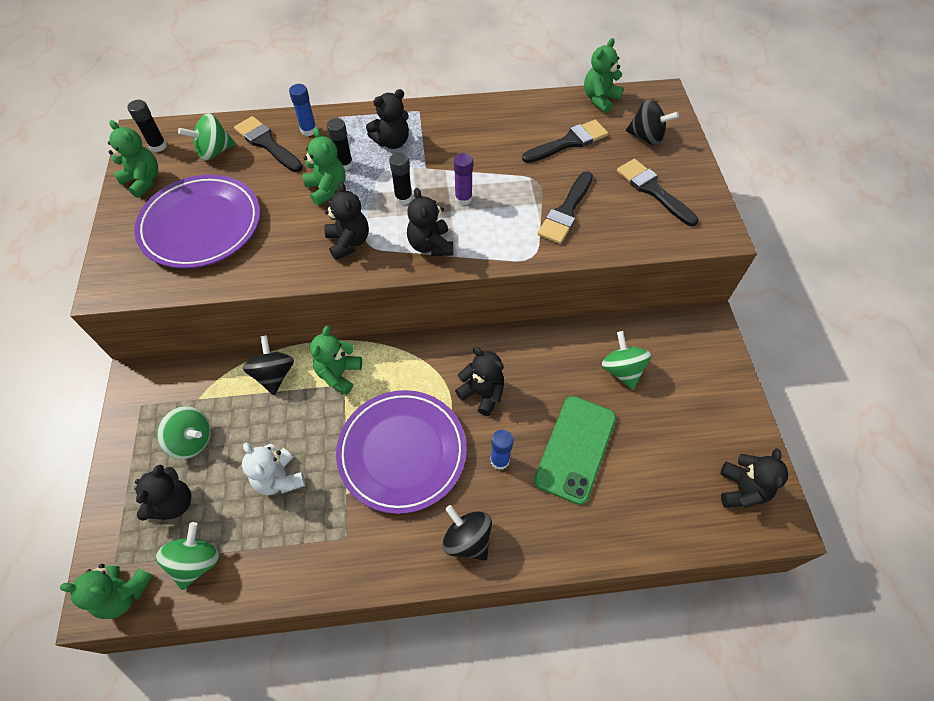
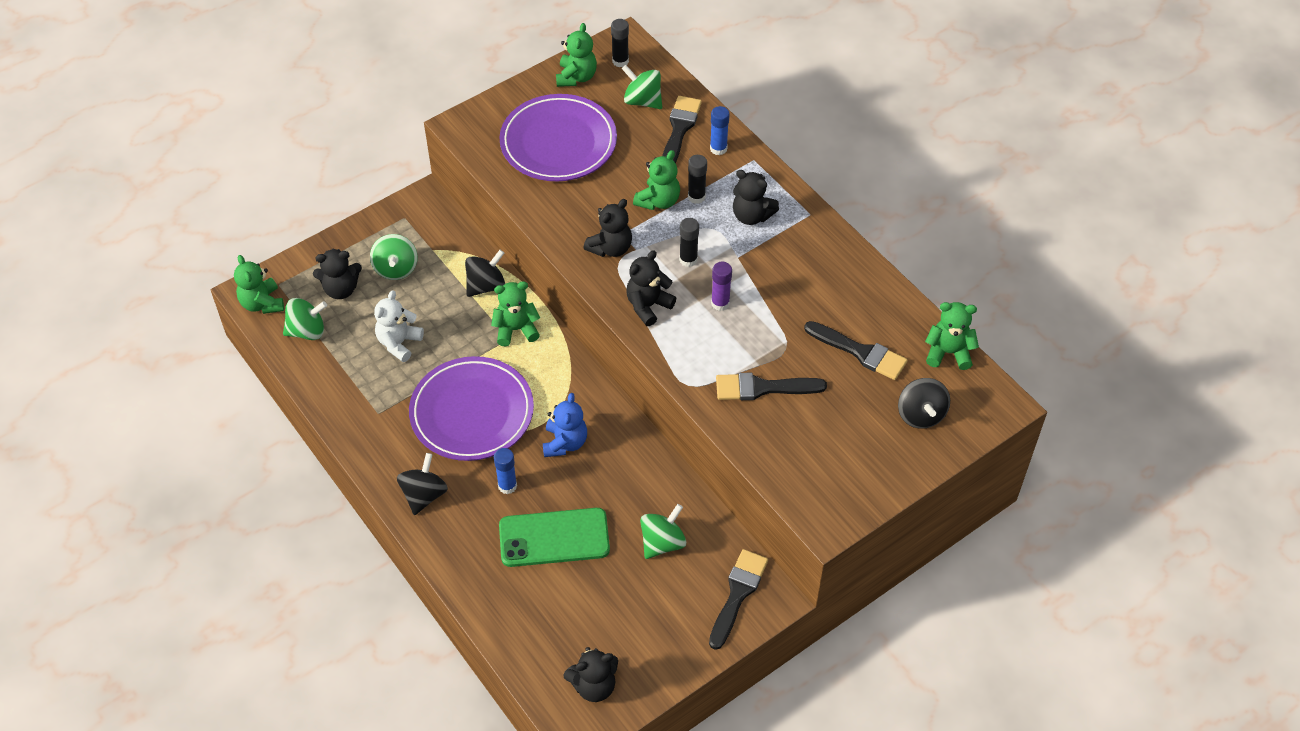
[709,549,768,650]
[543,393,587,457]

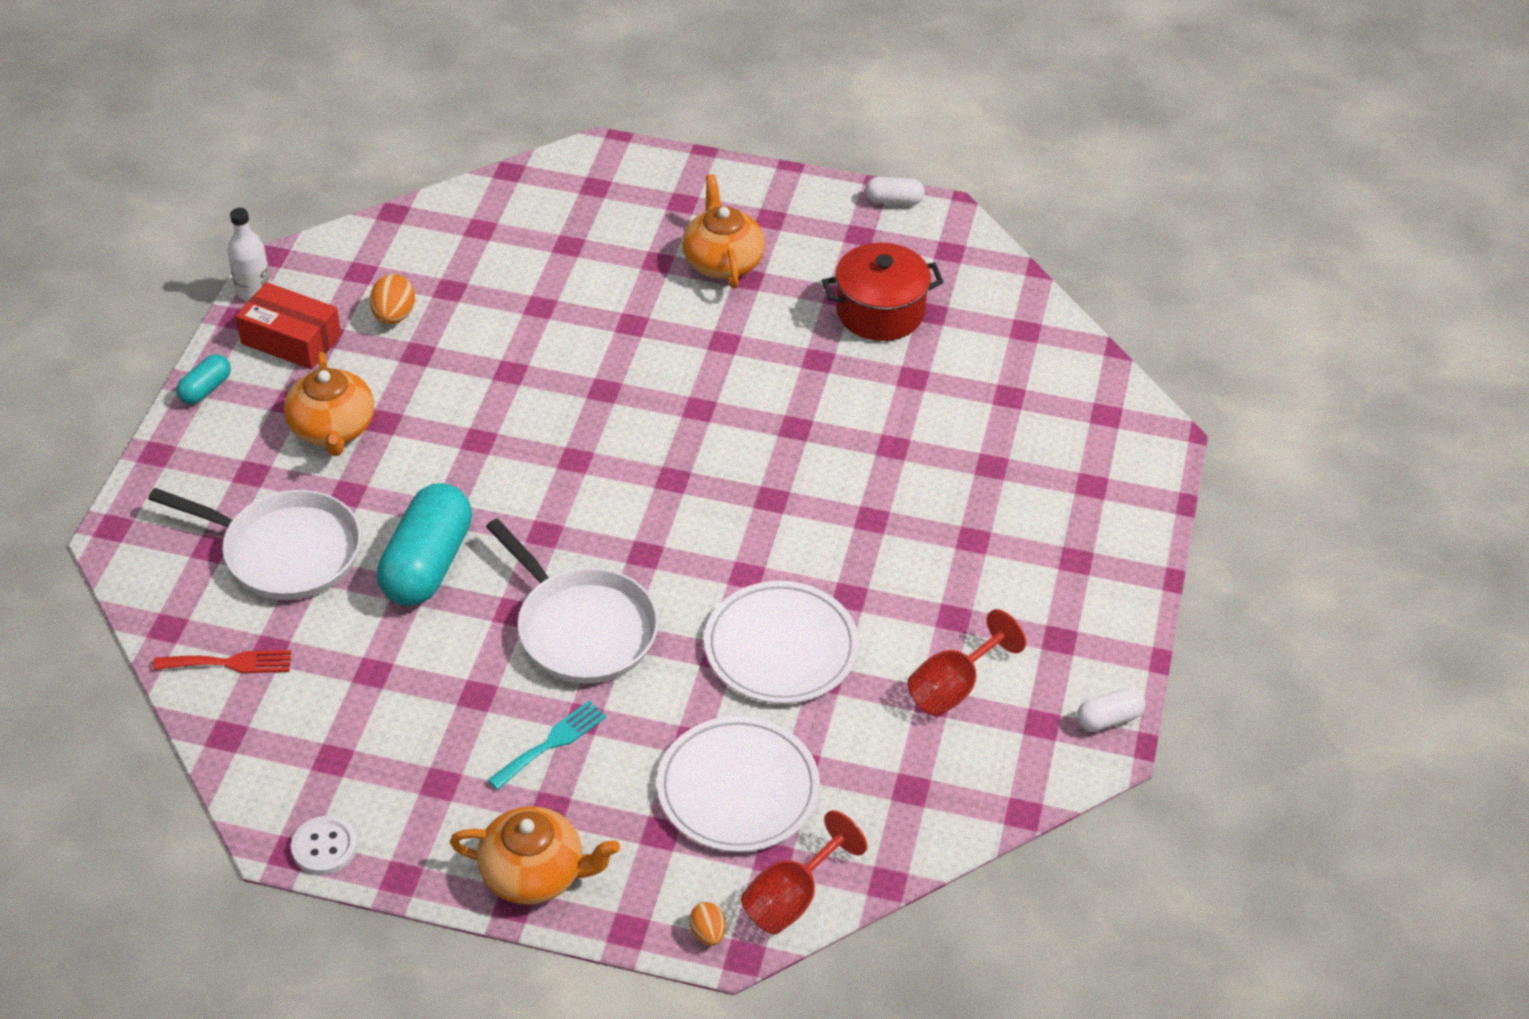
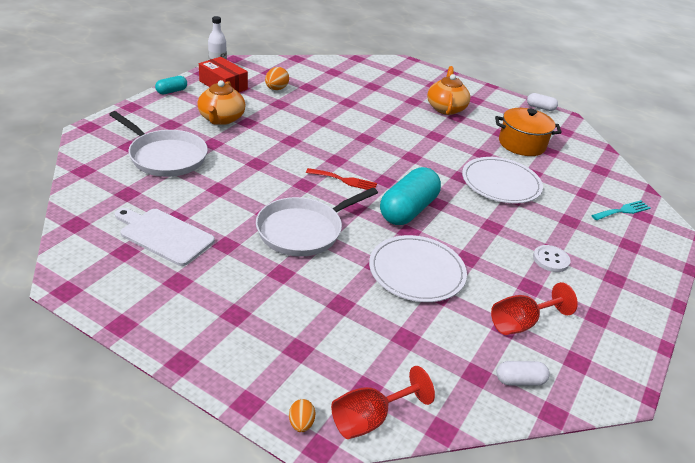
[450,806,620,905] (first image)
[115,208,215,266]
[306,168,377,190]
[533,245,571,272]
[380,167,441,225]
[591,200,651,220]
[462,157,543,203]
[496,361,550,386]
[495,108,562,156]
[256,188,378,257]

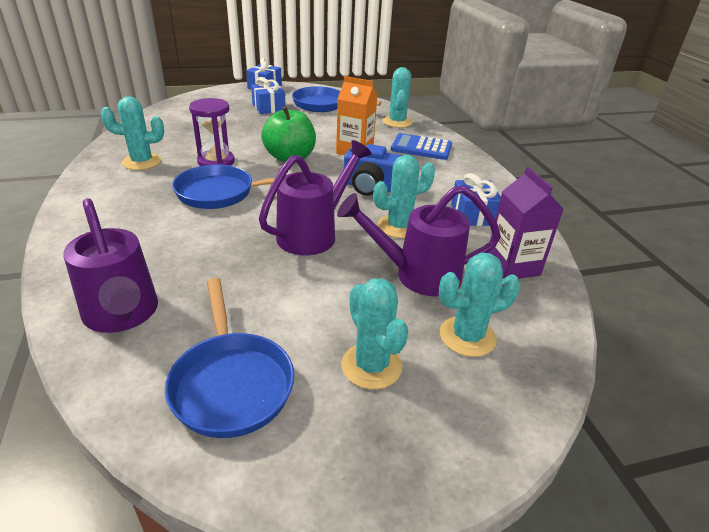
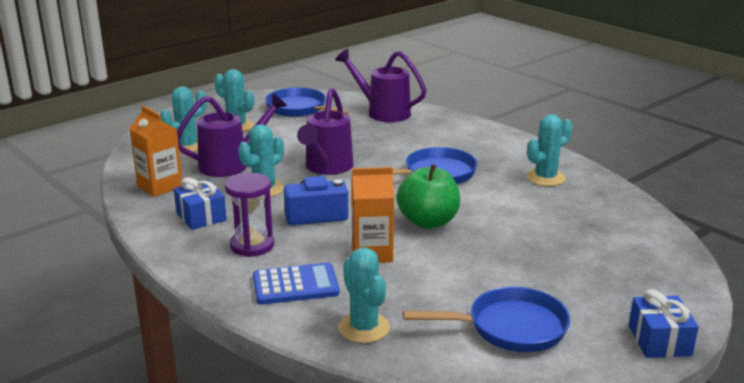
[251,77,285,114] (first image)
[225,173,274,257]
[129,106,182,197]

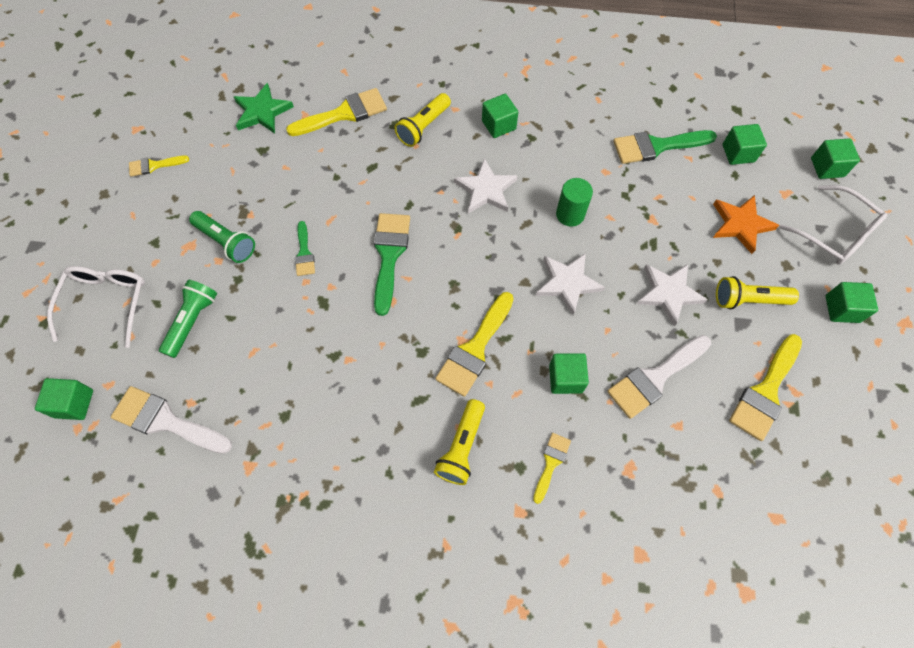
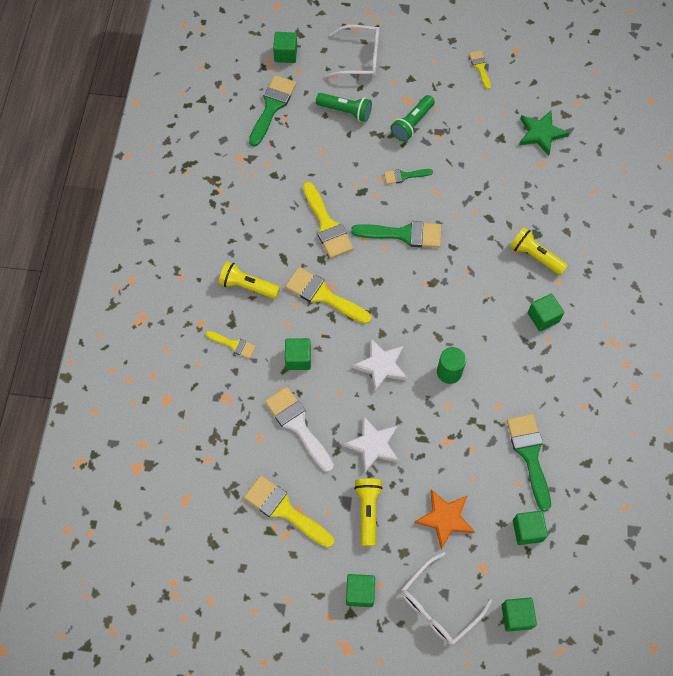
[454,158,517,213] (first image)
[303,182,353,258]
[249,75,296,147]

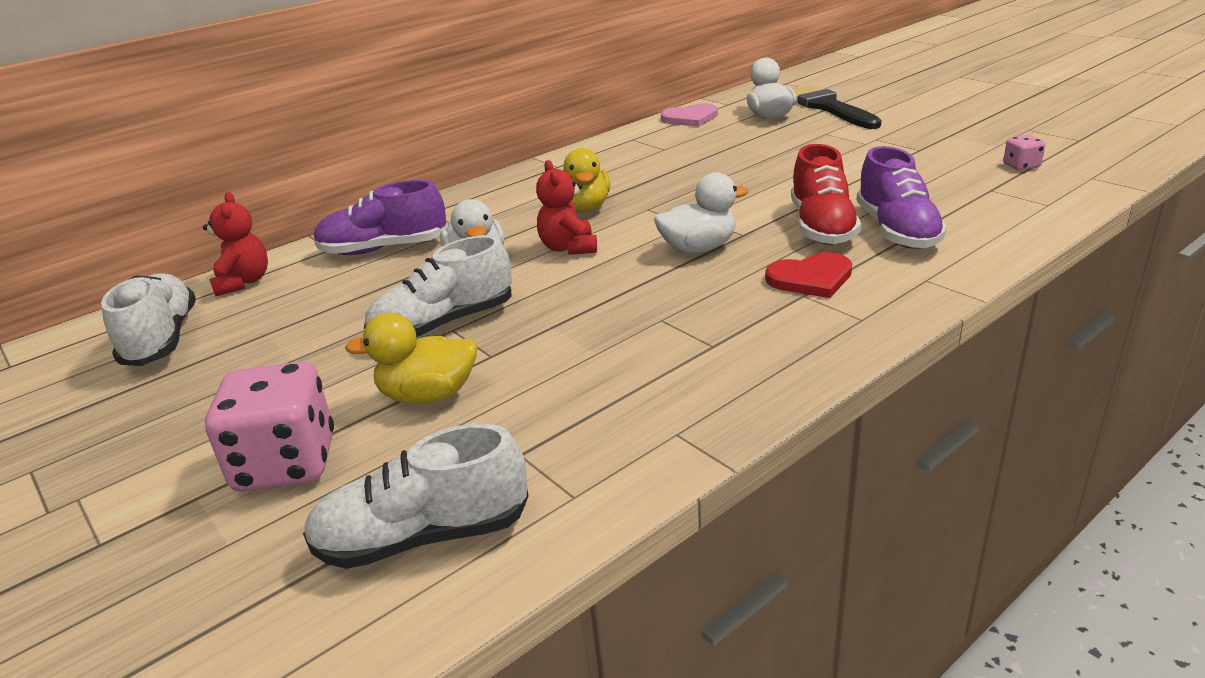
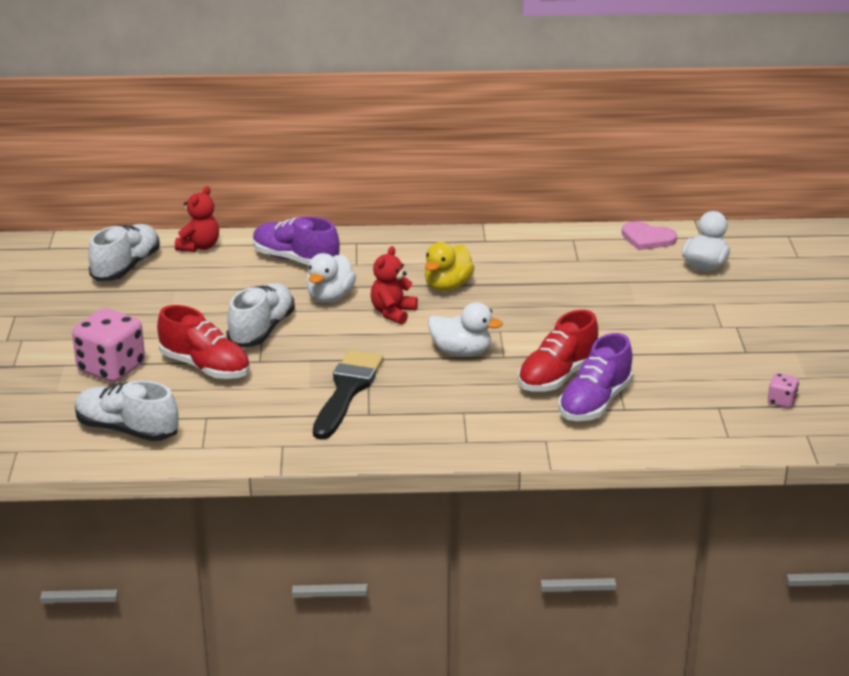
[765,252,852,298] (first image)
[313,350,384,440]
[157,305,250,379]
[227,283,295,347]

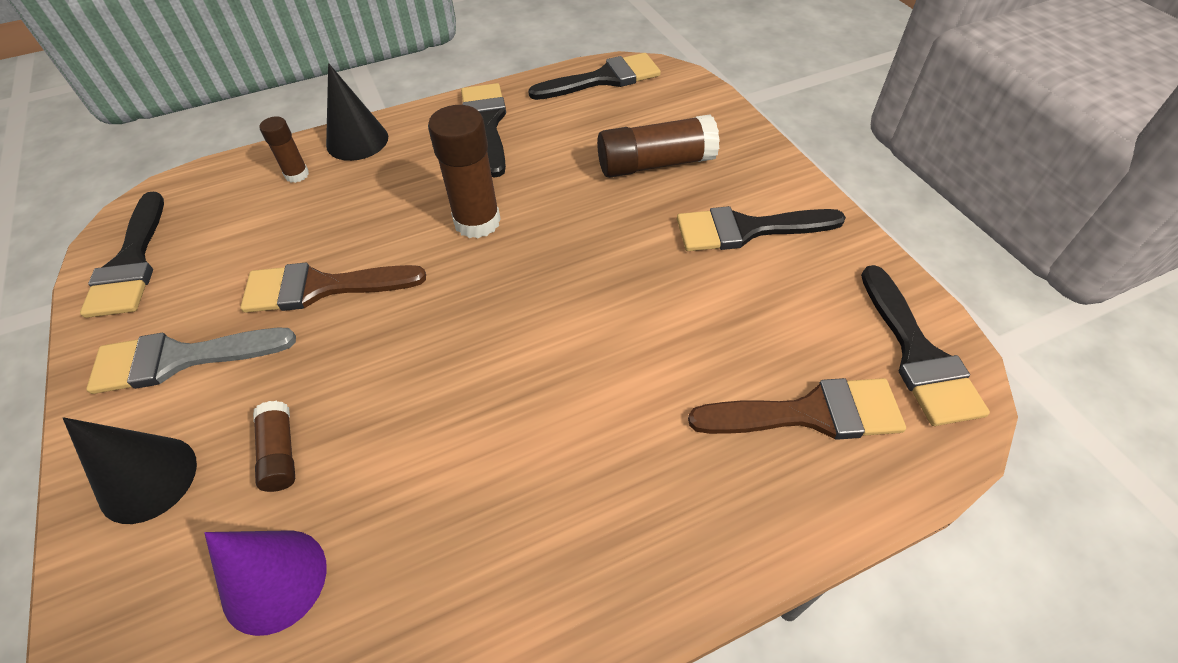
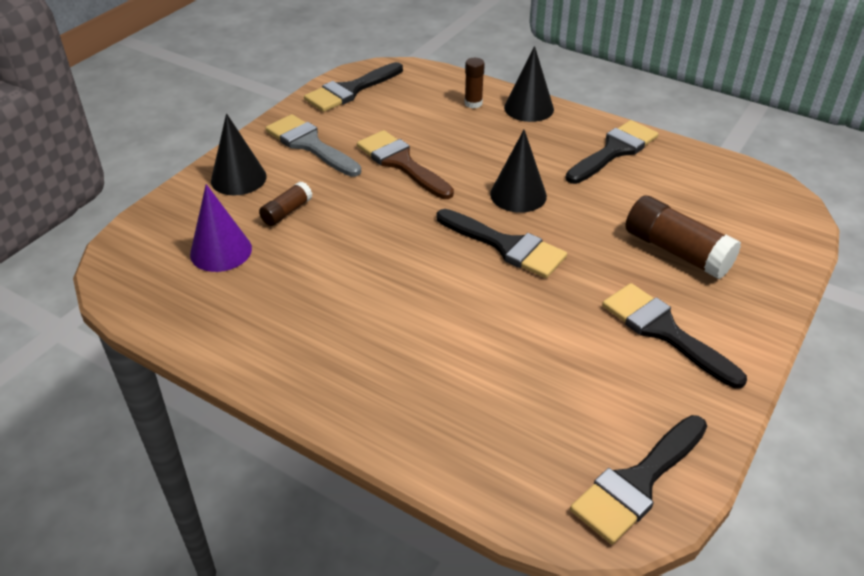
[688,378,906,440] (first image)
[437,209,567,278]
[490,130,547,213]

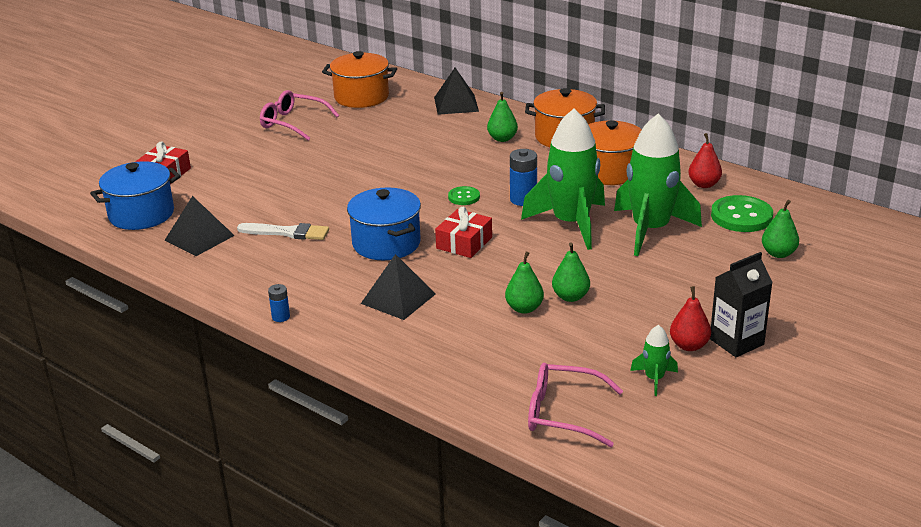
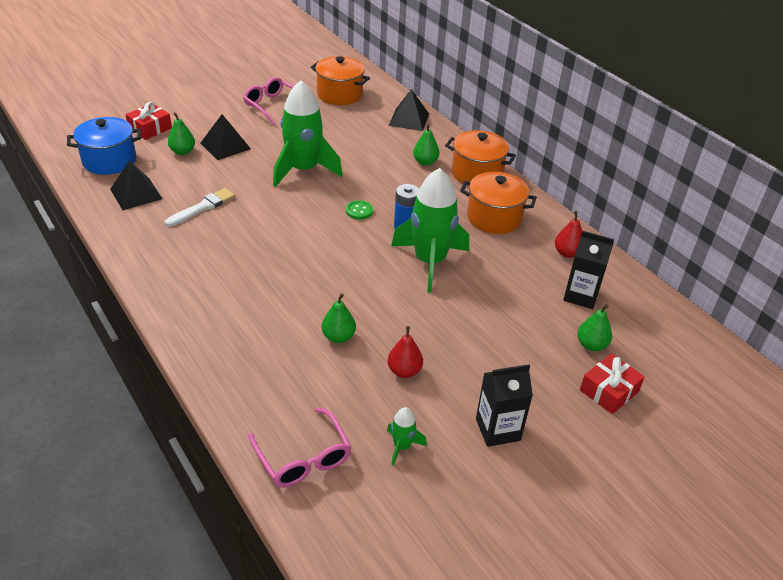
[268,284,290,322] (first image)
[347,188,421,260] (first image)
[201,114,251,160]
[580,354,645,414]
[168,112,195,155]
[273,80,343,187]
[388,326,423,378]
[563,231,614,309]
[165,188,235,227]
[249,407,351,487]

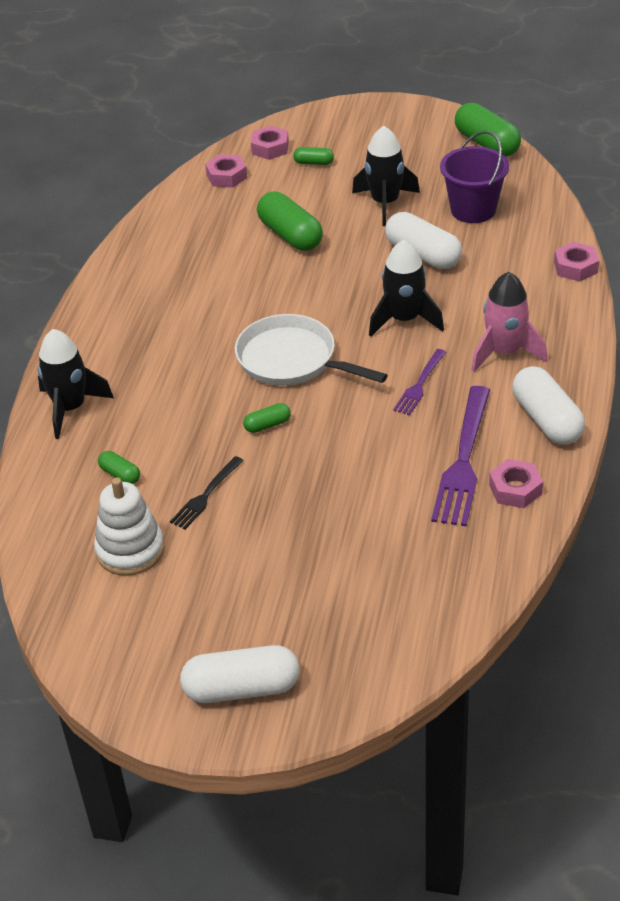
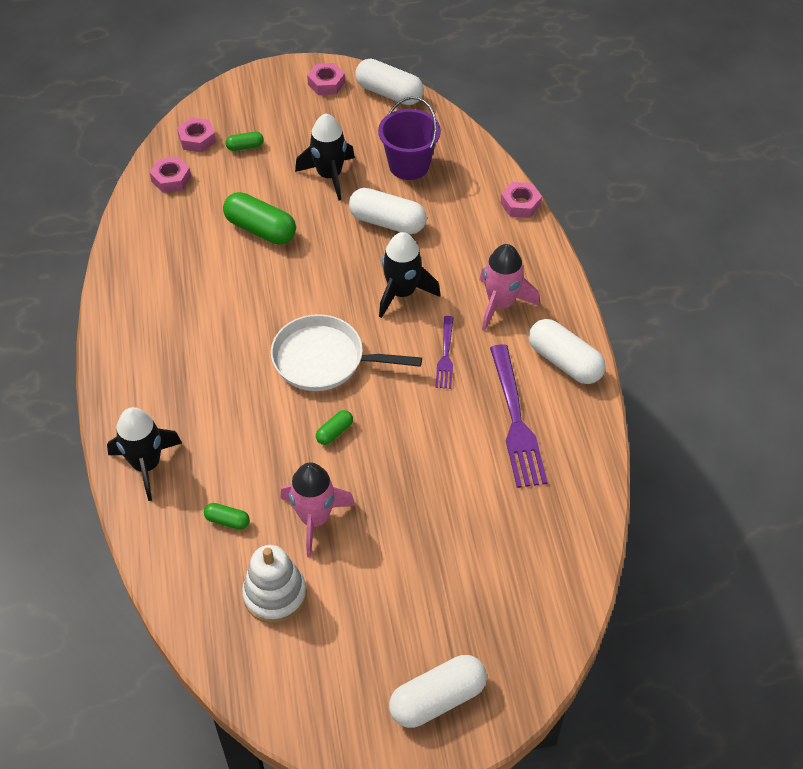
[307,63,345,95]
[280,462,355,558]
[355,59,424,105]

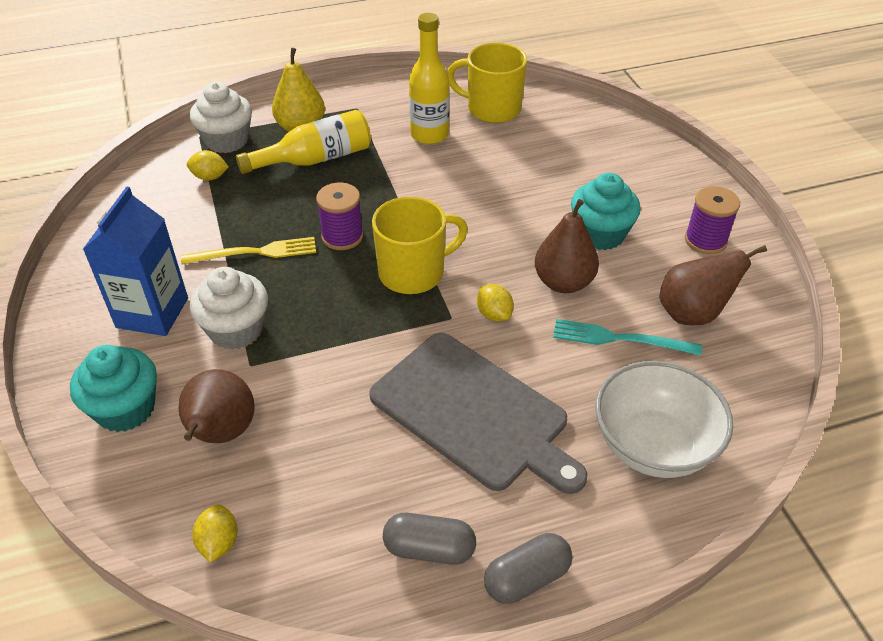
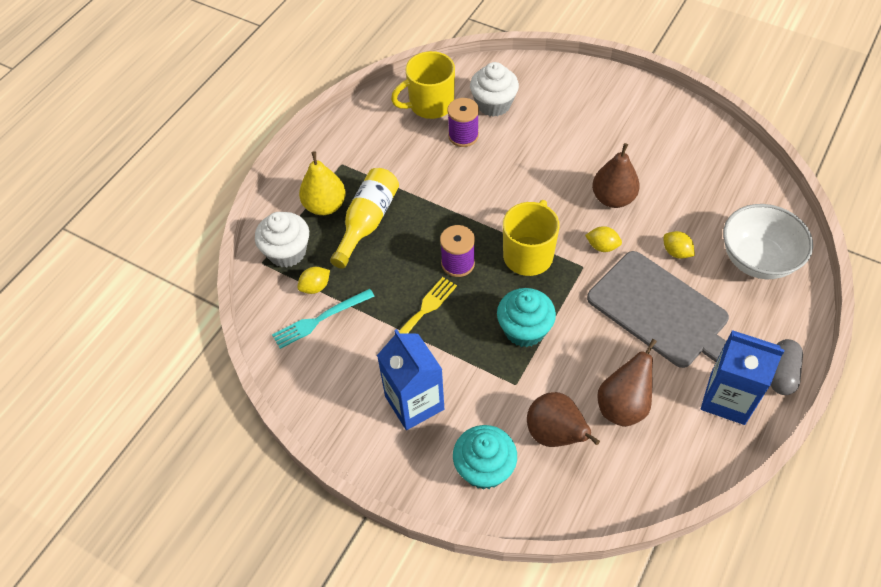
[409,13,449,144] (first image)
[470,62,519,117]
[663,231,695,259]
[272,289,375,349]
[497,288,556,347]
[597,339,657,427]
[447,98,479,147]
[701,330,784,425]
[587,251,729,368]

